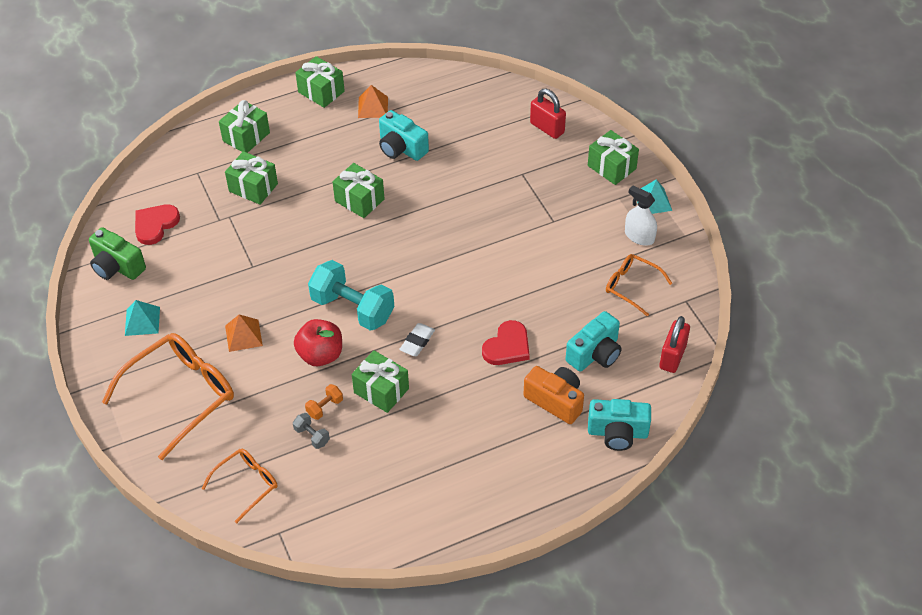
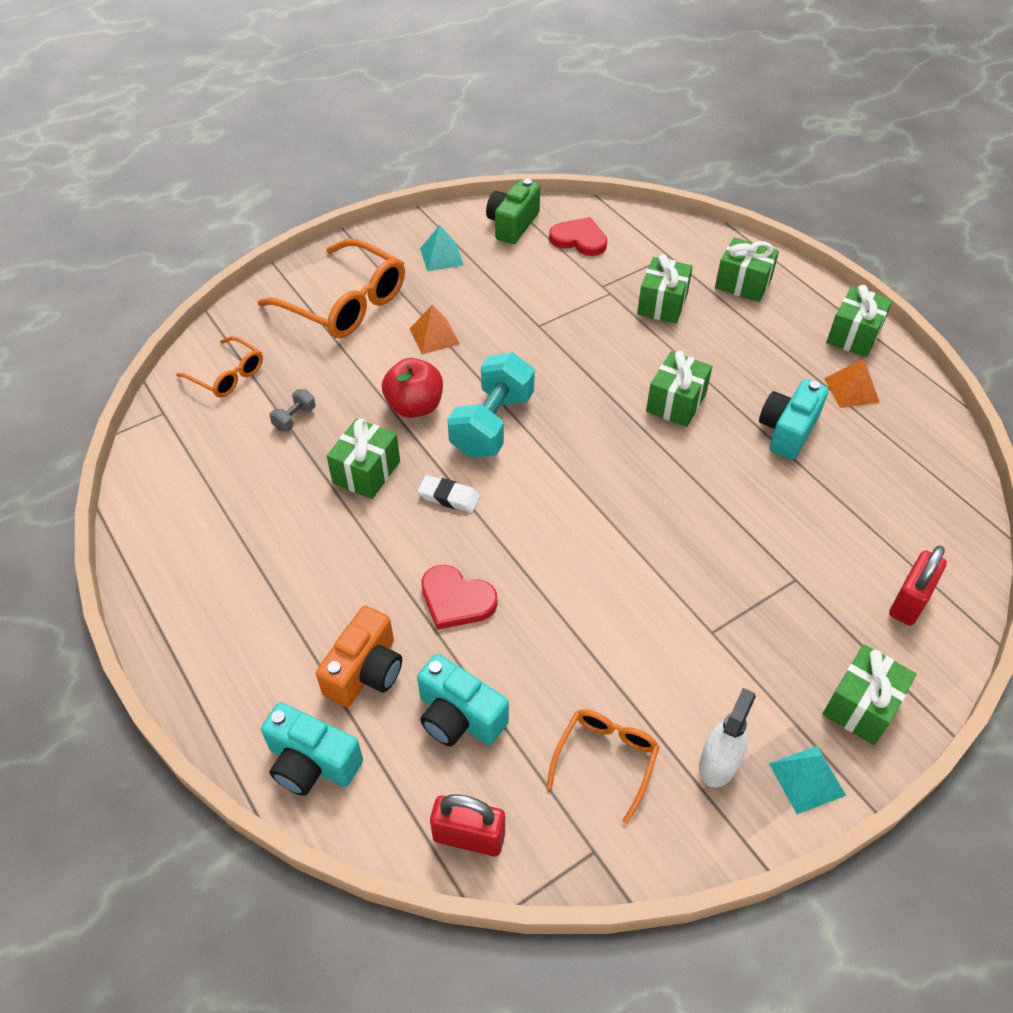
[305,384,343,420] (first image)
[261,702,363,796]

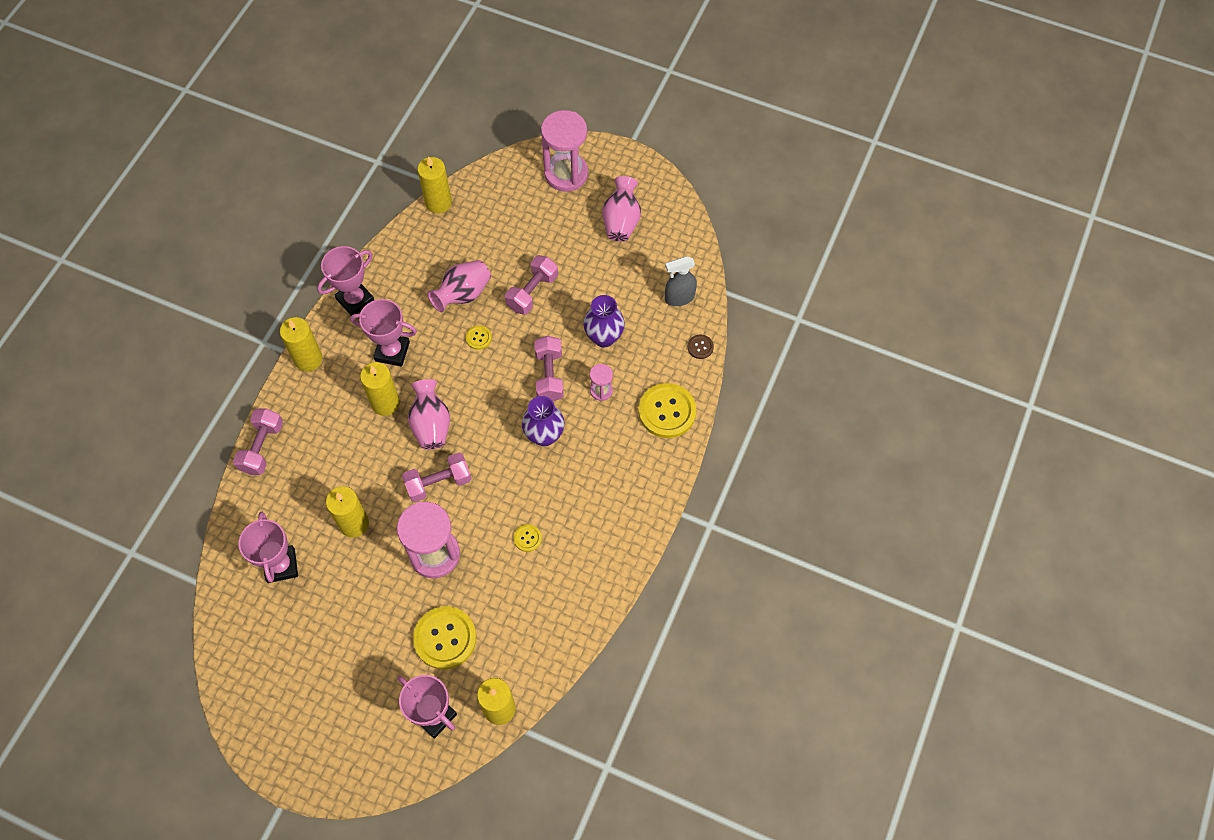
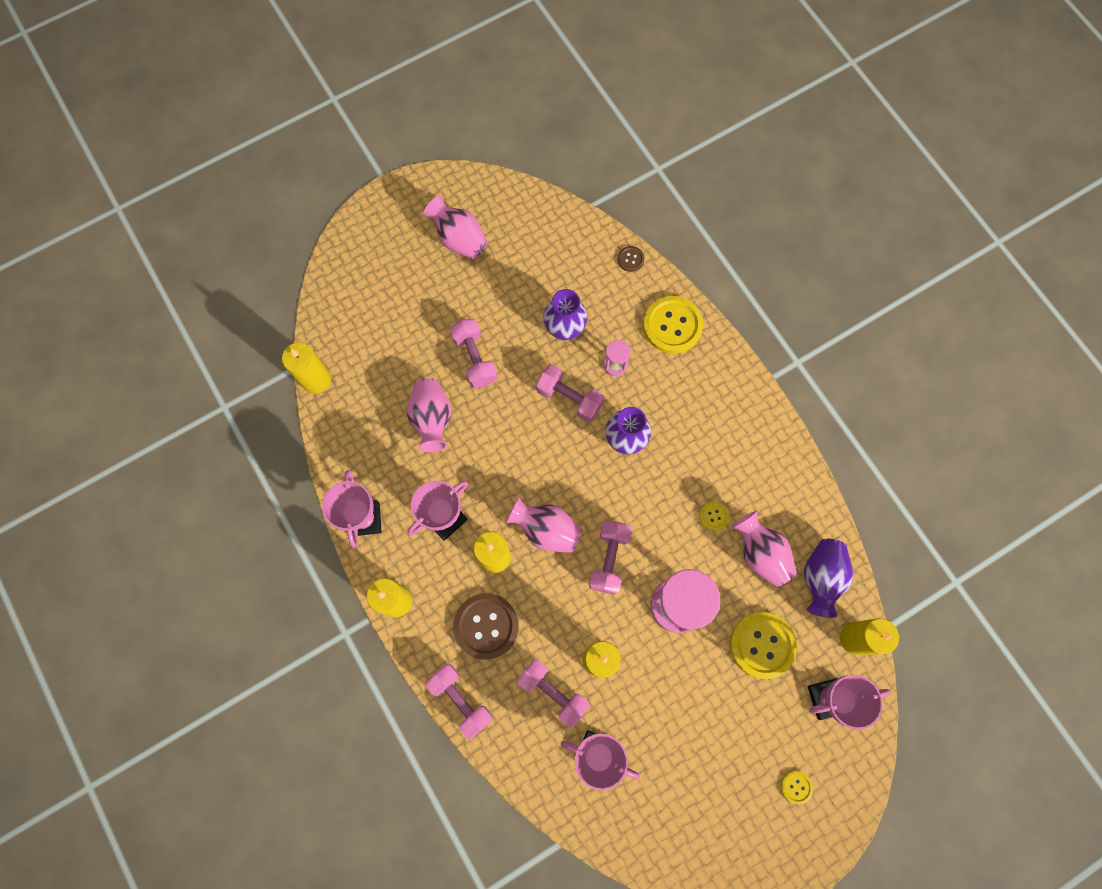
[541,110,588,192] (first image)
[665,256,697,306] (first image)
[453,593,518,660]
[517,659,590,728]
[732,511,797,587]
[804,539,853,618]
[781,771,813,805]

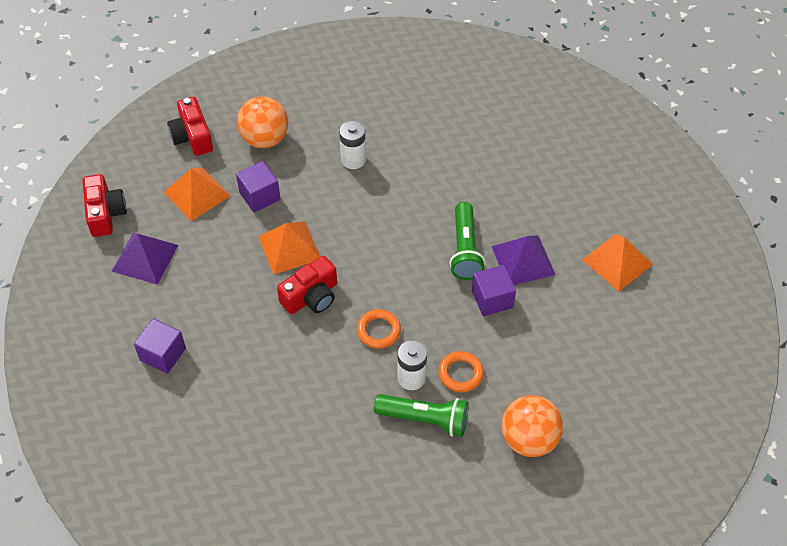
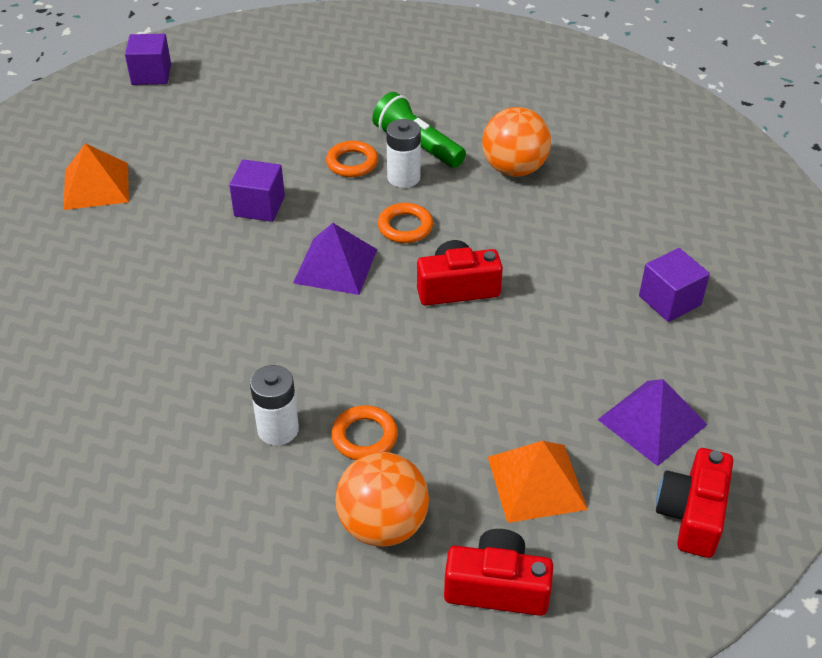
[258,222,320,274] (first image)
[449,202,485,280] (first image)
[331,405,398,460]
[125,34,171,85]
[293,223,377,295]
[482,107,551,177]
[444,529,553,616]

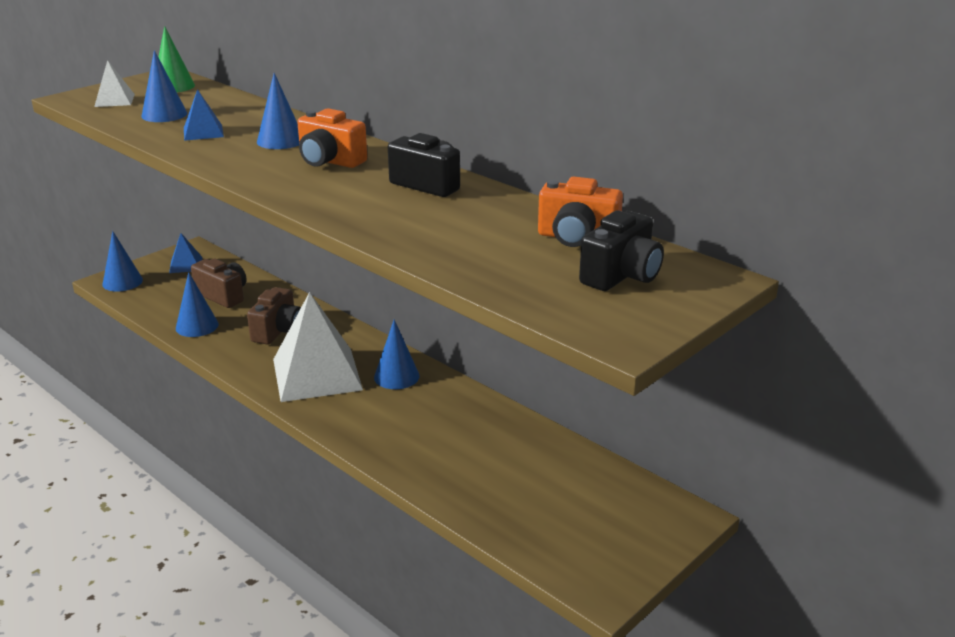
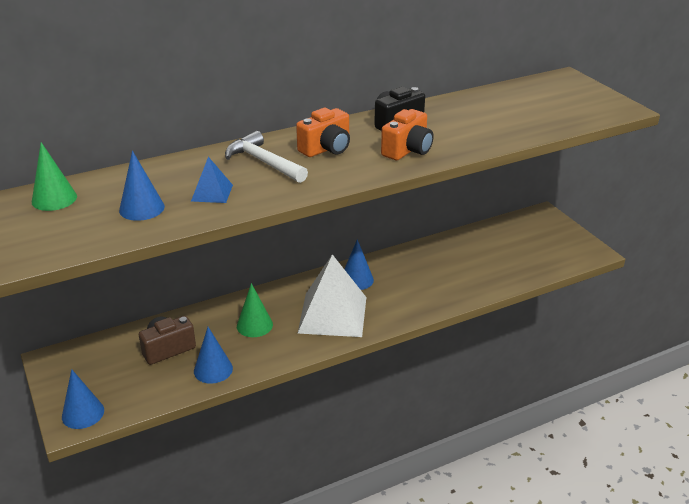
[94,60,135,107] (first image)
[169,233,202,273] (first image)
[579,210,664,291] (first image)
[381,109,434,160]
[237,283,273,337]
[225,131,308,183]

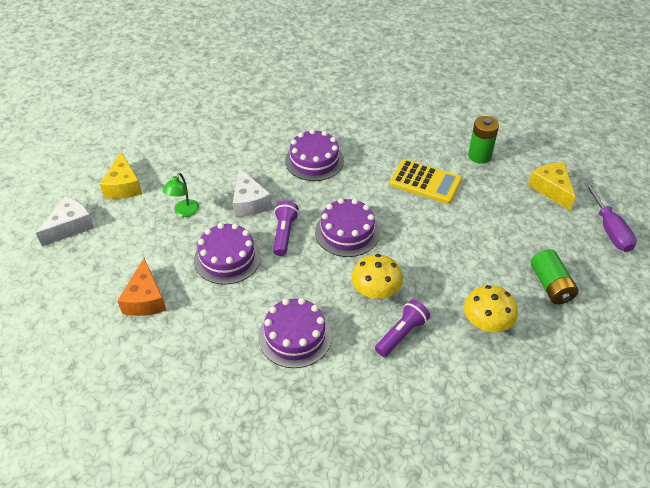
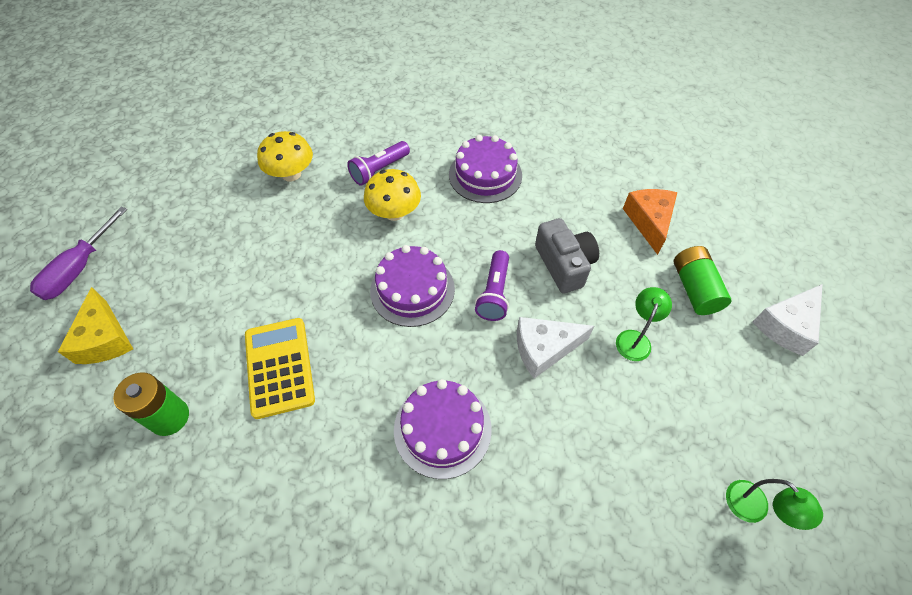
[100,152,142,199] (first image)
[726,479,823,530]
[673,246,731,315]
[535,218,599,293]
[517,317,594,378]
[245,318,315,419]
[30,207,127,300]

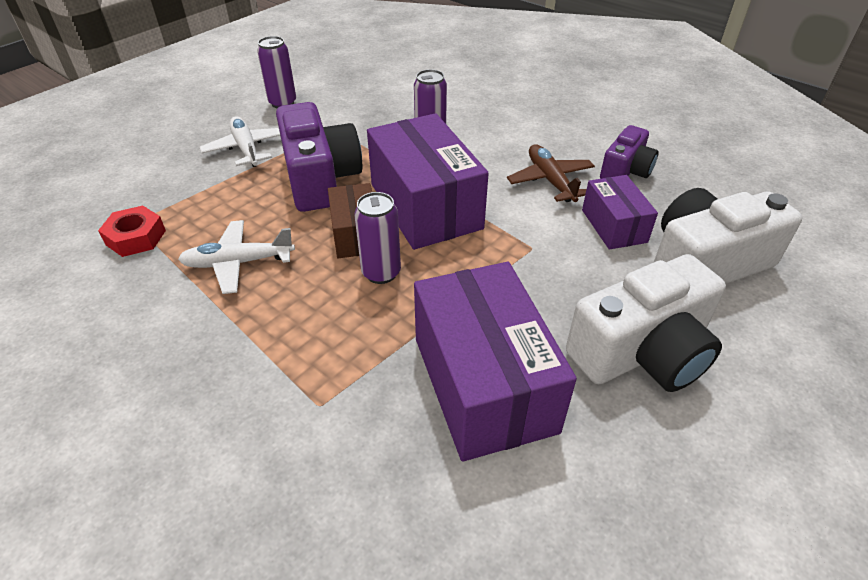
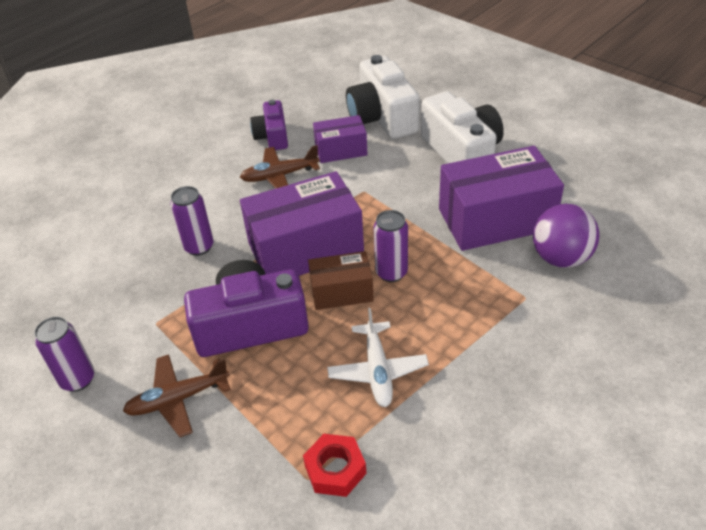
[533,204,599,268]
[123,354,231,437]
[250,100,288,150]

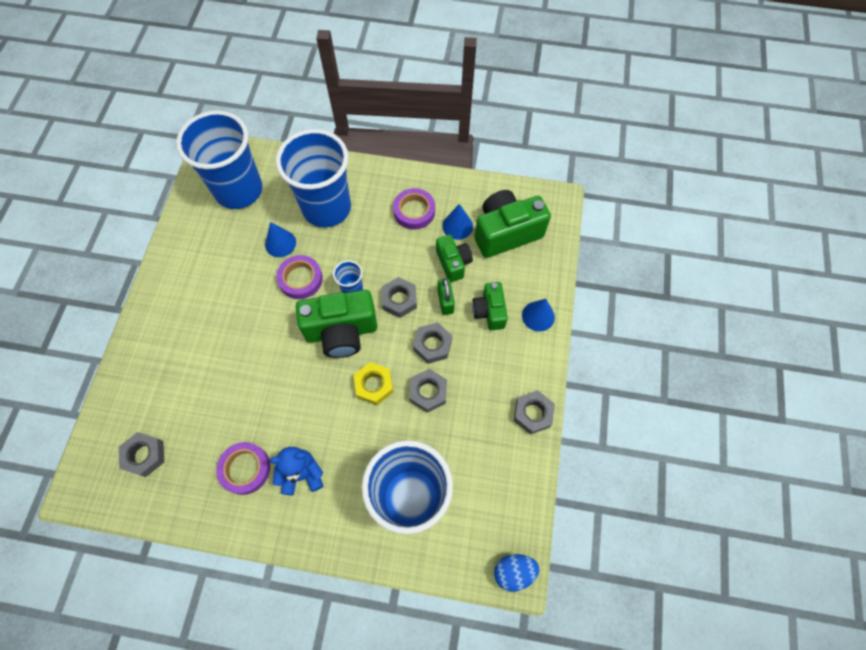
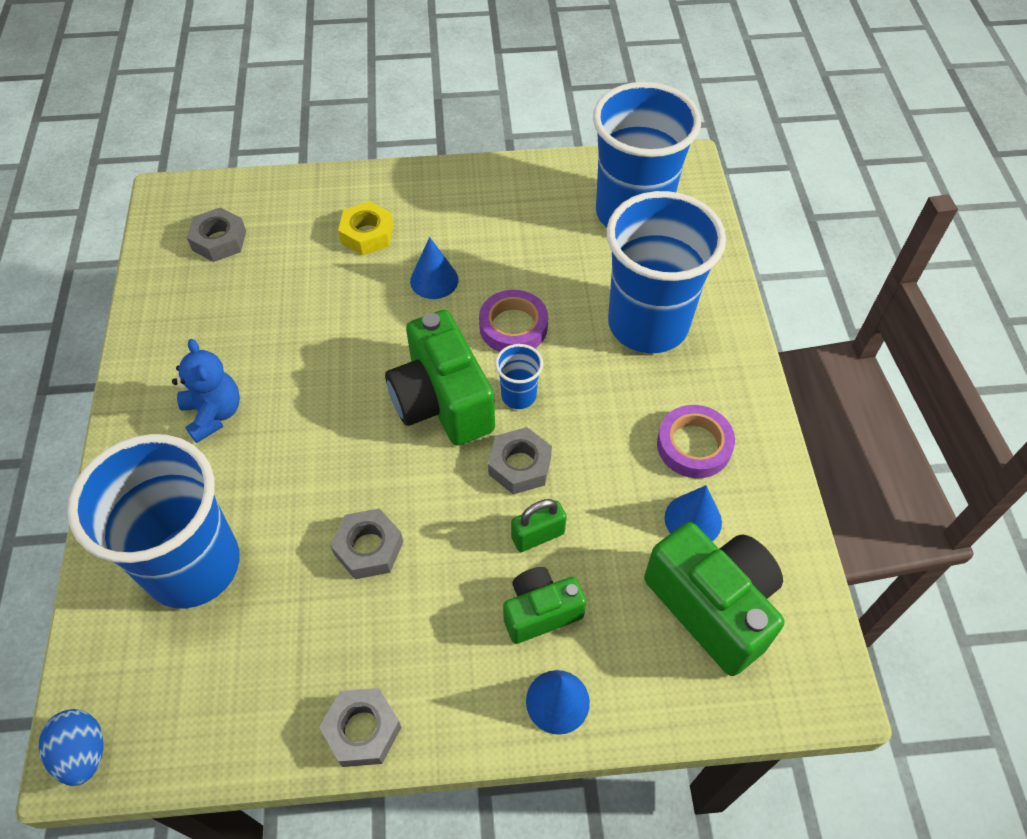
[216,442,270,495] (first image)
[413,322,452,364] (first image)
[436,235,473,282] (first image)
[410,237,459,299]
[338,201,394,255]

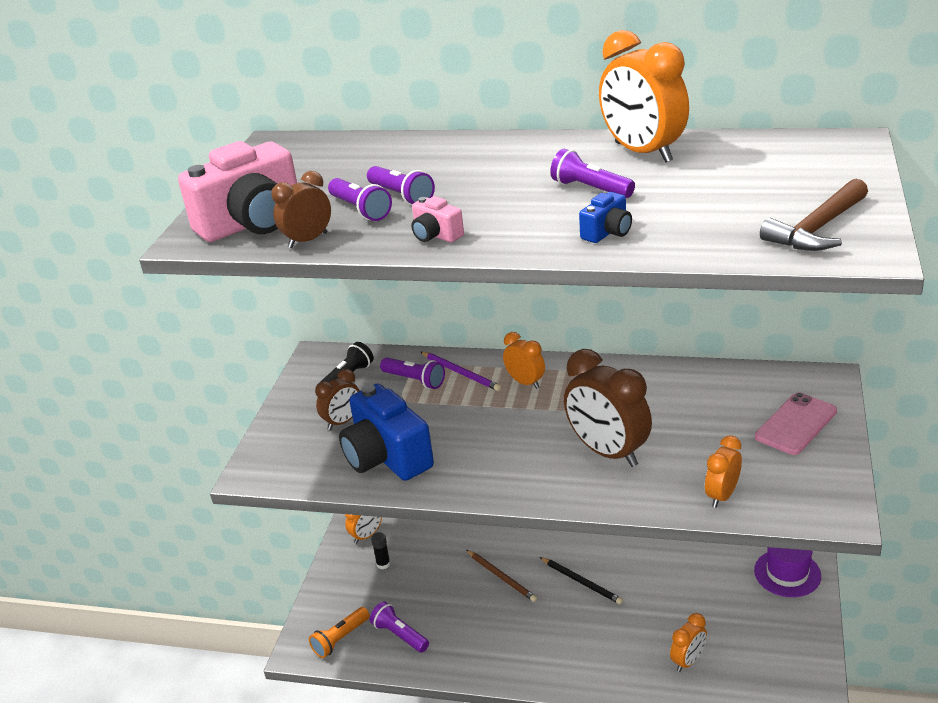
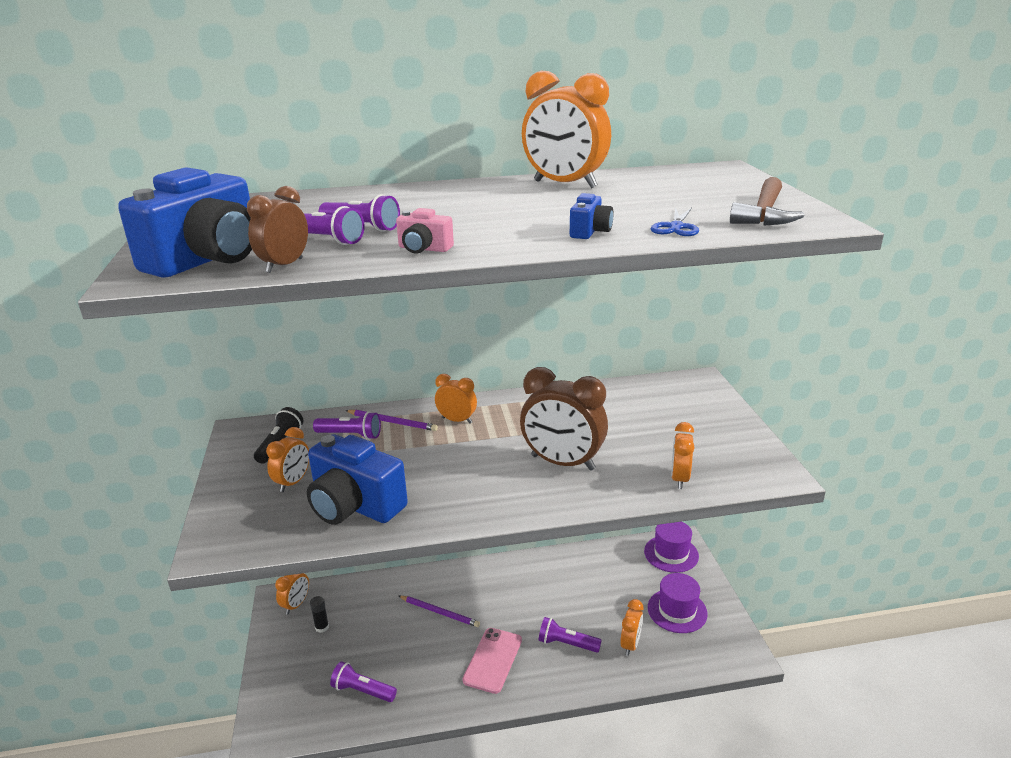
[309,607,370,658] (first image)
[540,557,623,604] (first image)
[648,573,708,633]
[651,207,699,236]
[539,617,602,652]
[463,628,522,694]
[118,167,252,278]
[266,427,309,492]
[399,596,480,627]

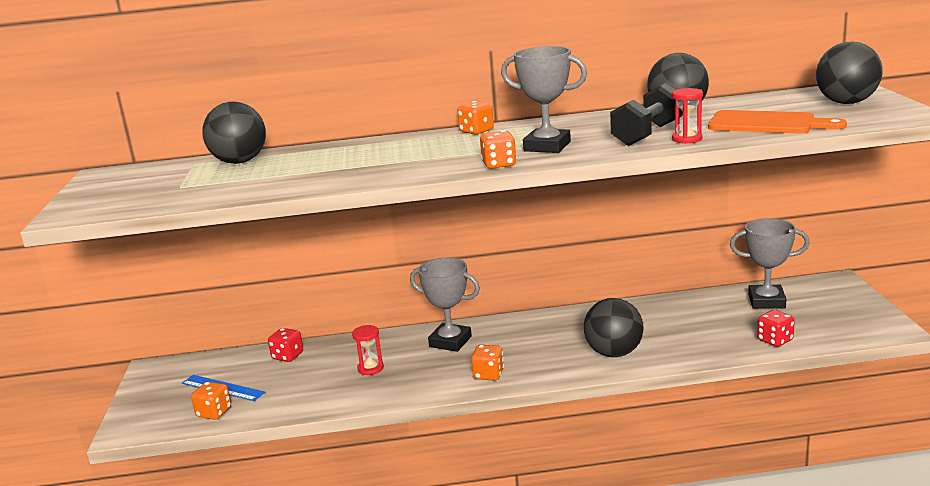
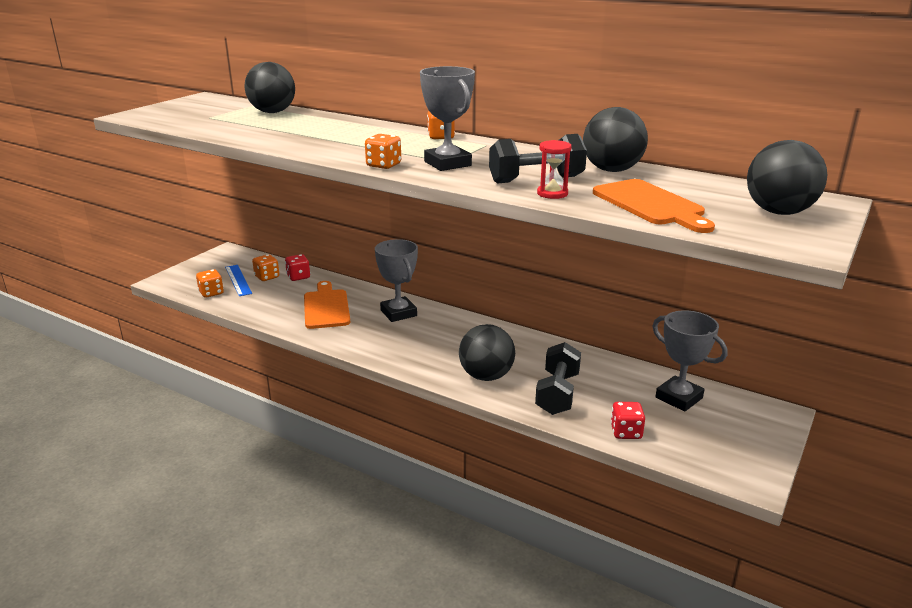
[535,342,581,415]
[252,254,279,281]
[304,281,350,329]

